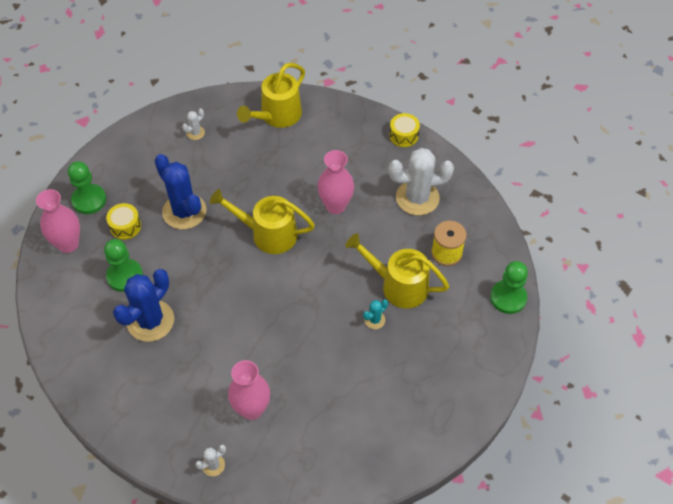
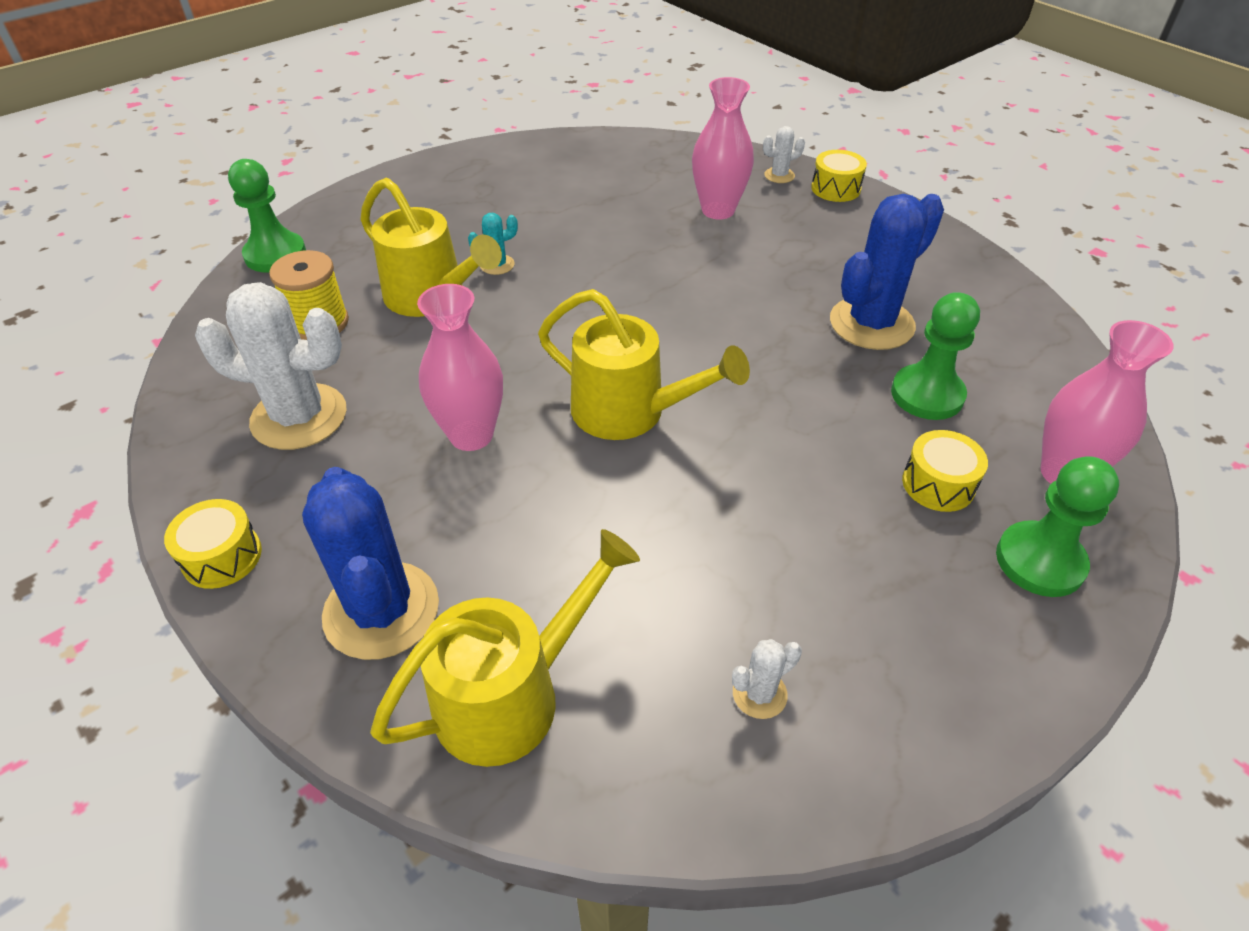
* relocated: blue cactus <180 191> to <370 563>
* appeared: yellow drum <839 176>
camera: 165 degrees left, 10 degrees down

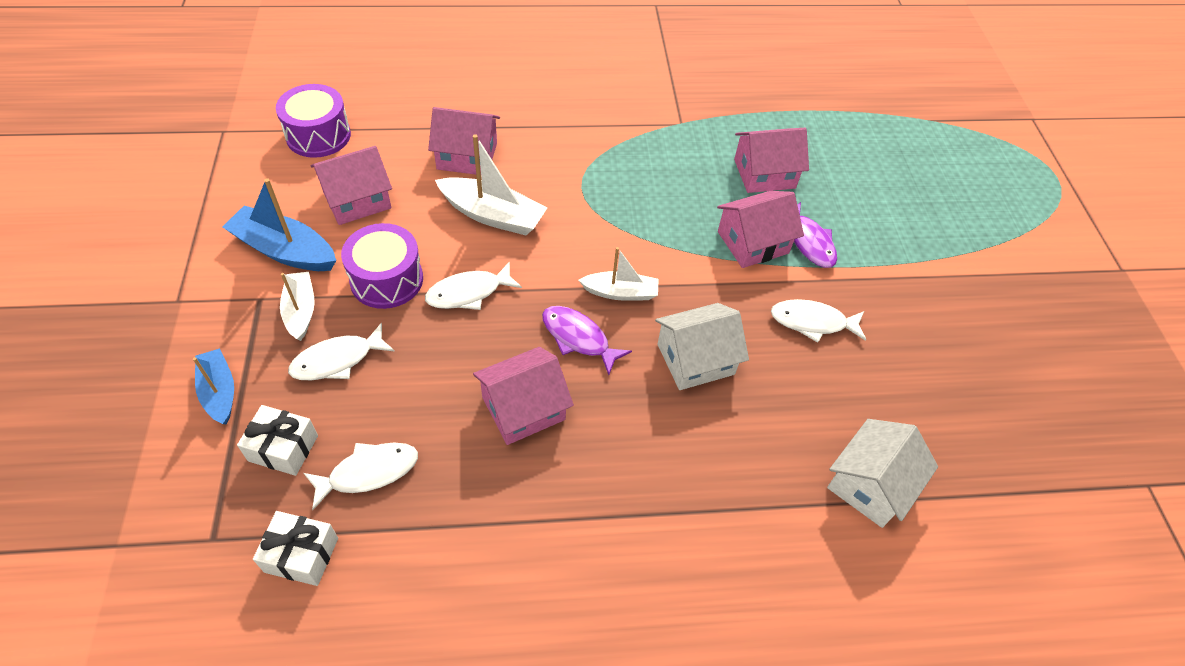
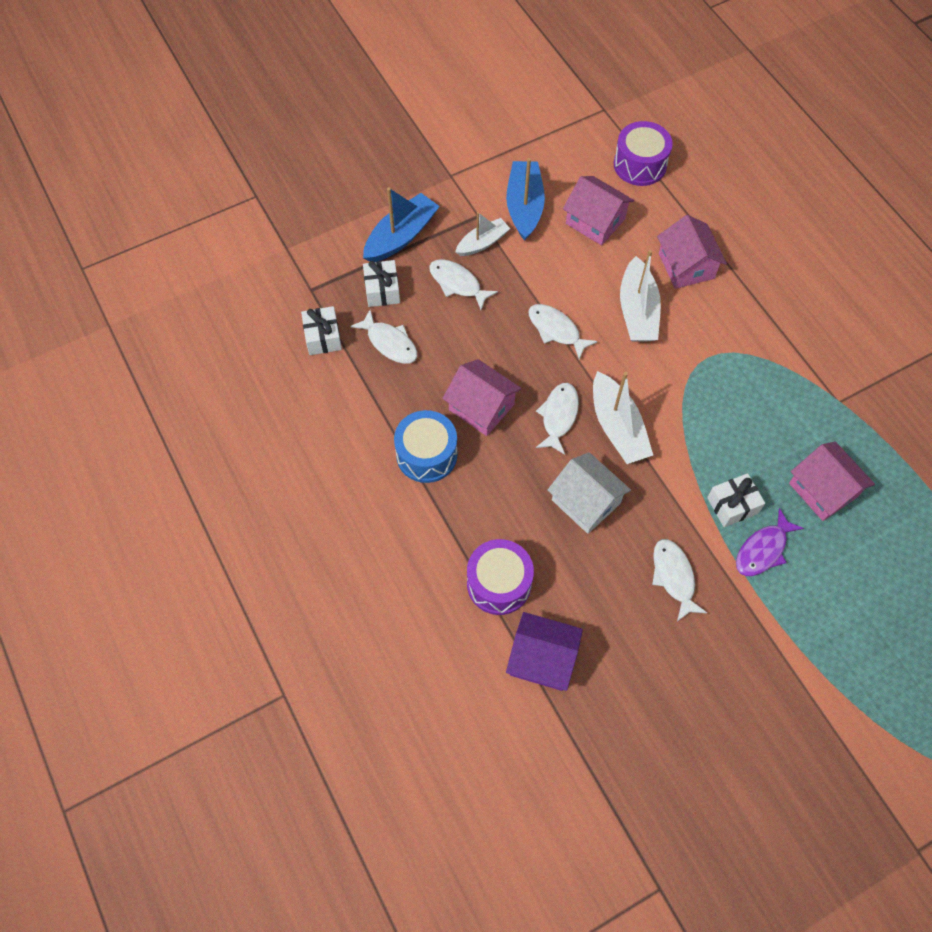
* size: blue boat <213 386> = <401 224> x1.57
* appeared: blue drum <425 446>
* relocated: purple drum <382 266> to <500 577>
* colour: white house <882 473> to purple house <544 651>
* colour: purple fish <587 340> to white fish <557 419>
* size: white boat <619 274> = <623 417> x1.57
* exchanged: pink house <760 229> to white gift <736 500>
camera: 70 degrees right, 10 degrees up

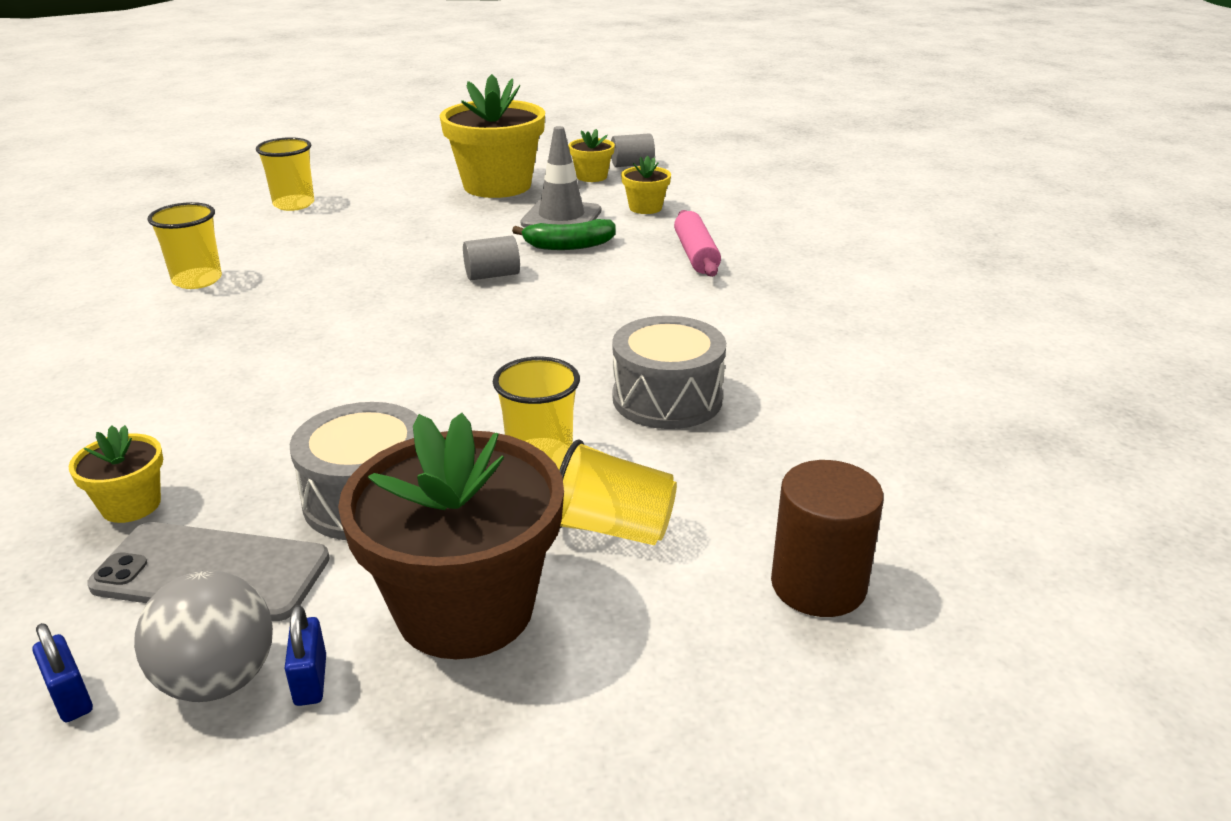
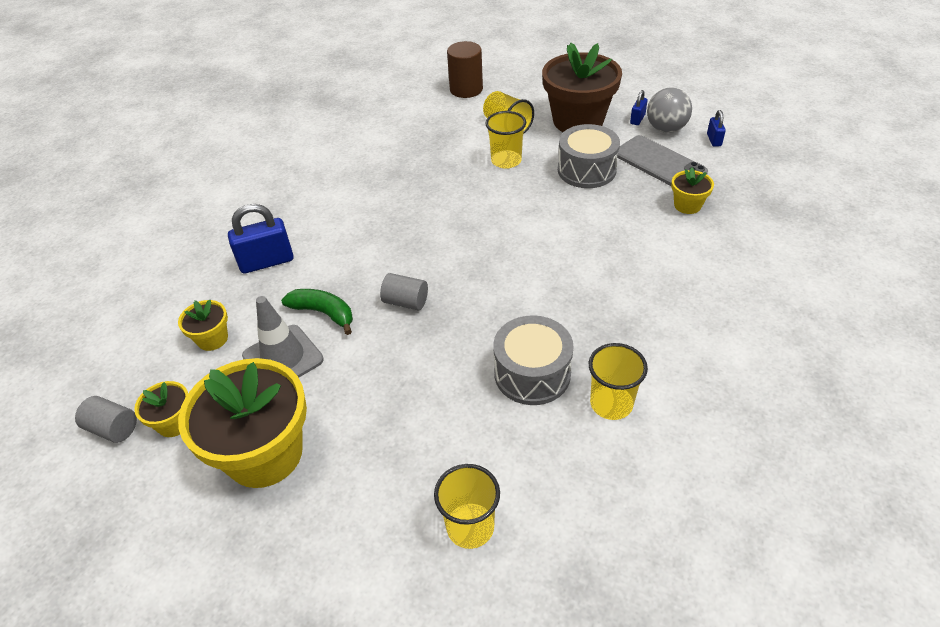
* exchanged: pink rolling pin <697 243> to blue padlock <261 239>
* relocated: grey drum <669 372> to <533 360>
camera: 140 degrees left, 15 degrees up

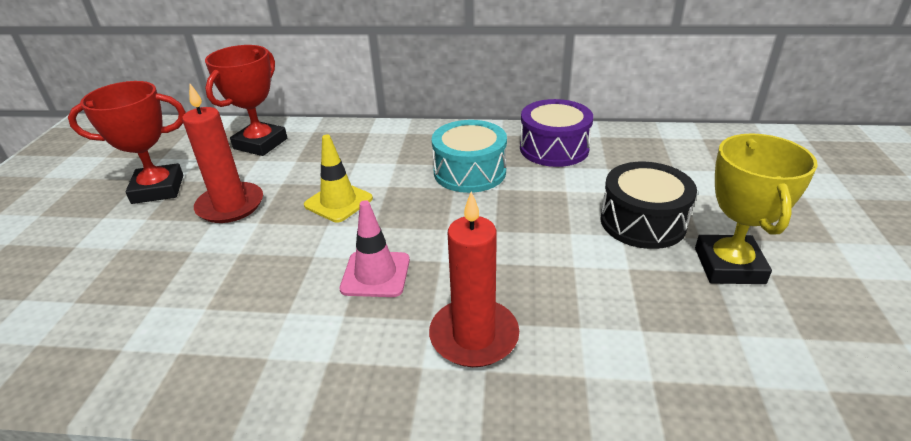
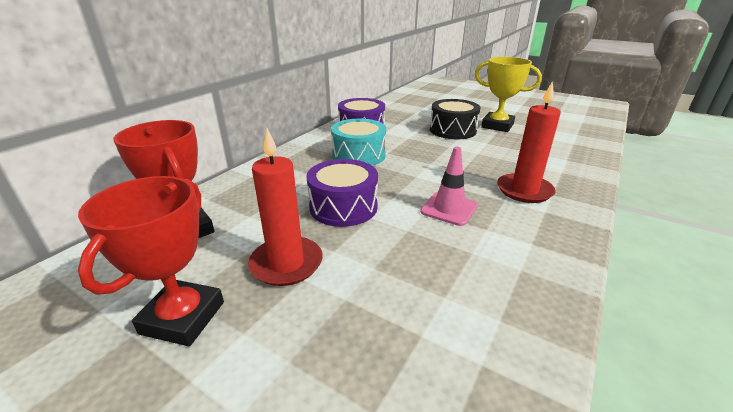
* exchanged: yellow traffic cone <338 178> to purple drum <342 193>
camera: 65 degrees left, 5 degrees down

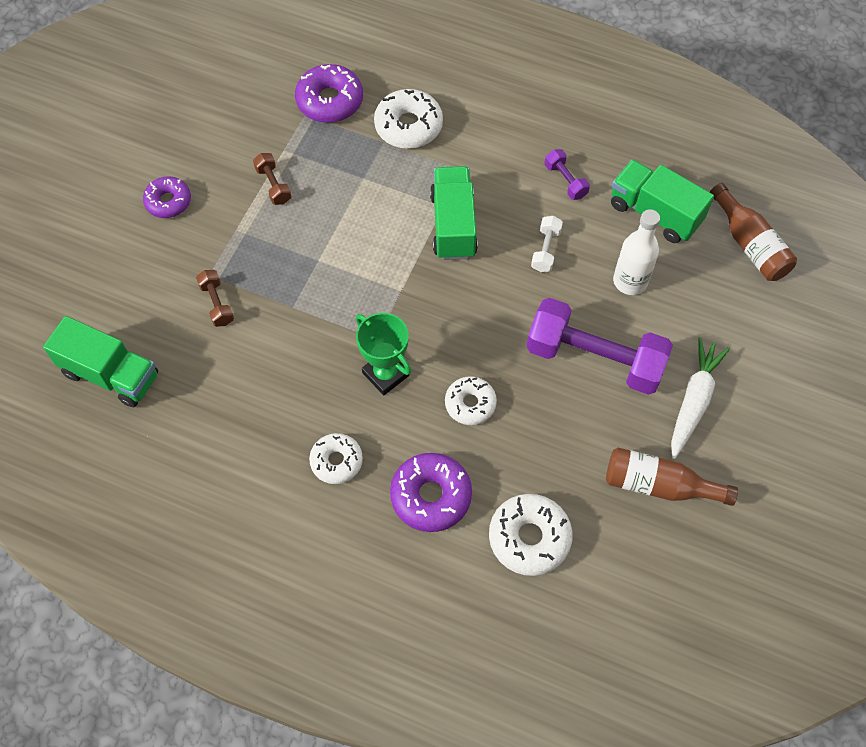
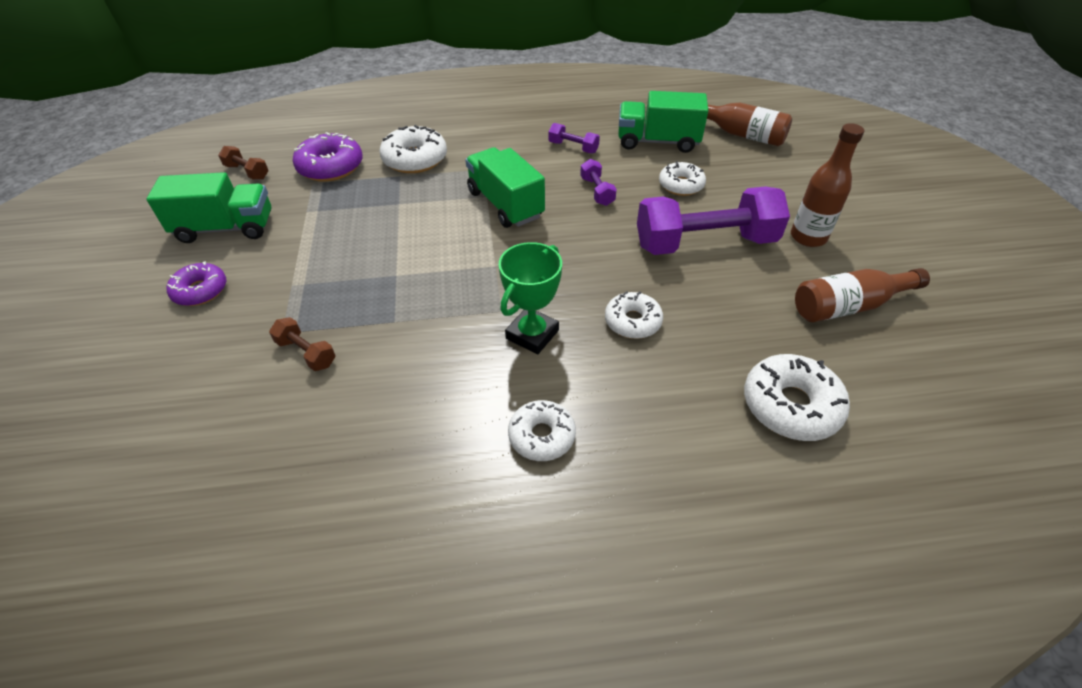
* relocated: green truck <100 361> to <209 207>
* relocated: brown dumbbell <272 179> to <243 163>
* spun: green trophy <383 354> = <530 298> 75 degrees counterclockwise
* colour: white dumbbell <547 244> to purple dumbbell <598 182>
* exchanged: white bottle <636 252> to white donut <682 178>
* exchanged: white carrot <700 398> to brown bottle <827 185>
* missing: purple donut <431 492>
camera: 30 degrees left, 15 degrees down

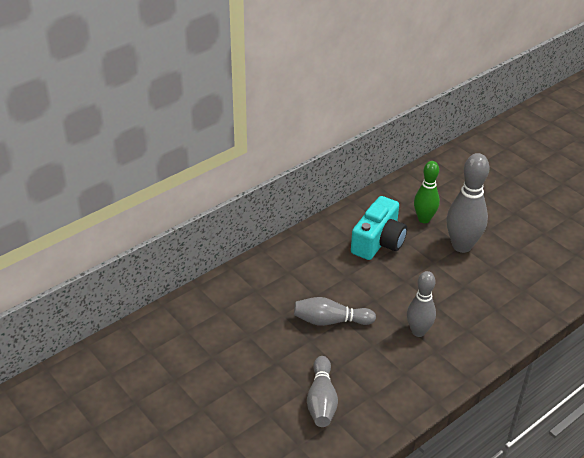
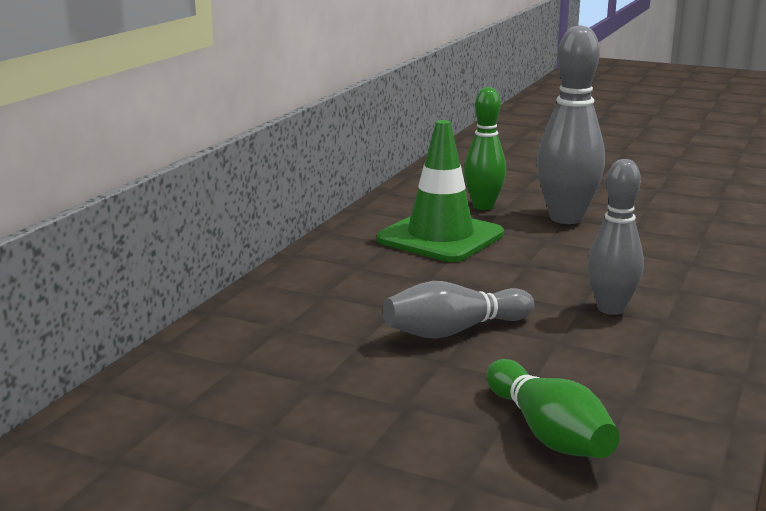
* exchanged: turquoise camera <379 228> to green traffic cone <440 191>
* colour: grey bowling pin <322 391> to green bowling pin <553 408>
camera: 25 degrees left, 20 degrees down

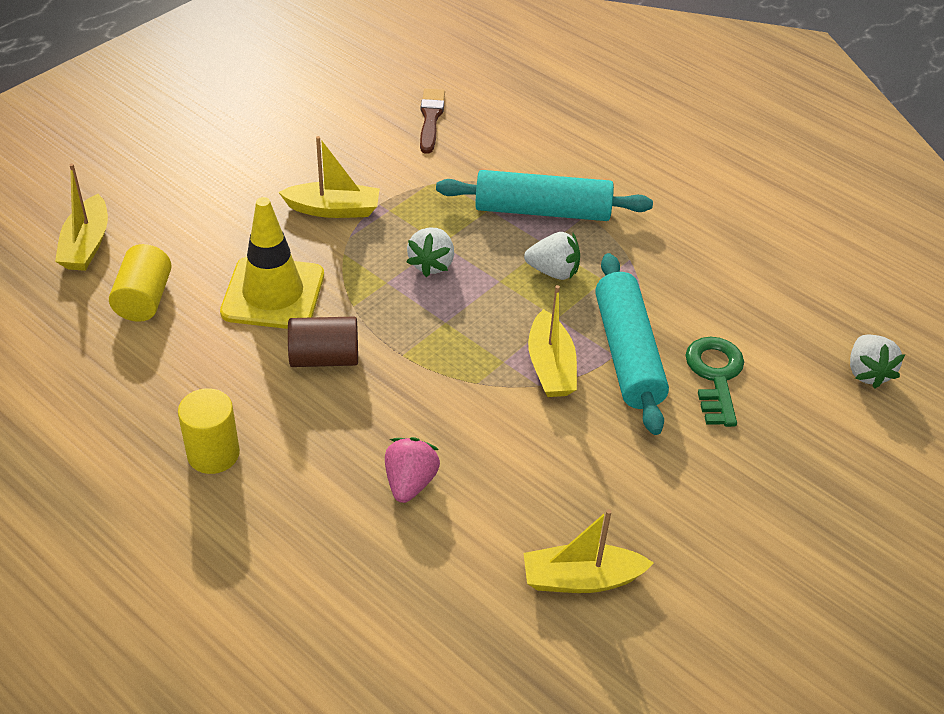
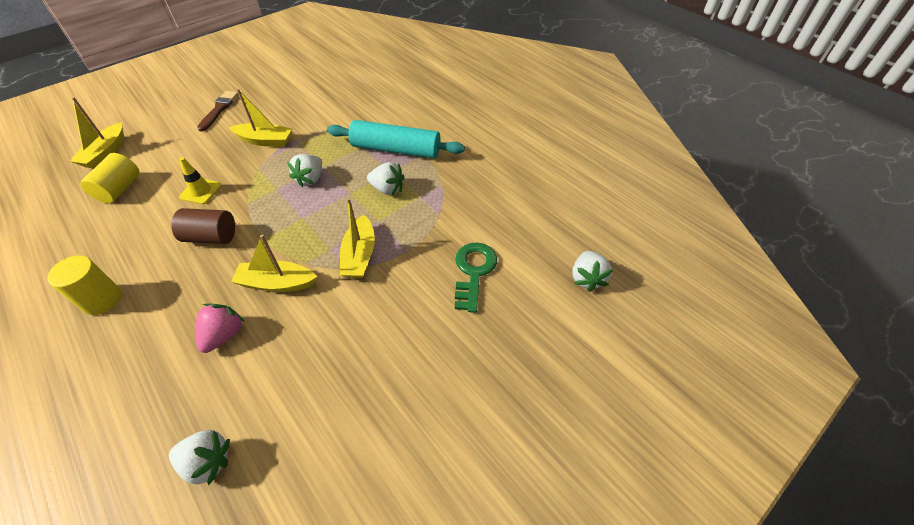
* appeared: white strawberry <199 457>
* size: yellow traffic cone <272 263> = <200 180> x0.53
* relocated: brown brush <432 121> to <217 111>
* relocated: yellow boat <589 551> to <274 263>
* missing: turquoise rolling pin <632 344>
camera: 10 degrees right, 5 degrees up

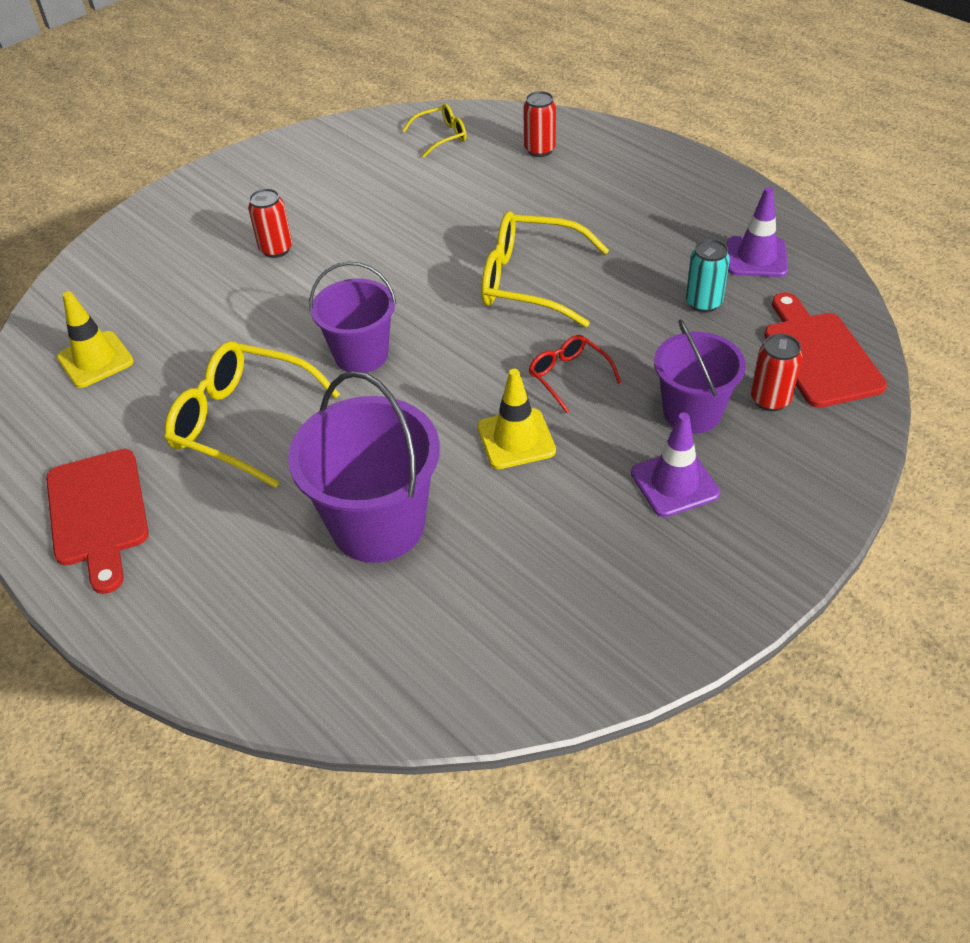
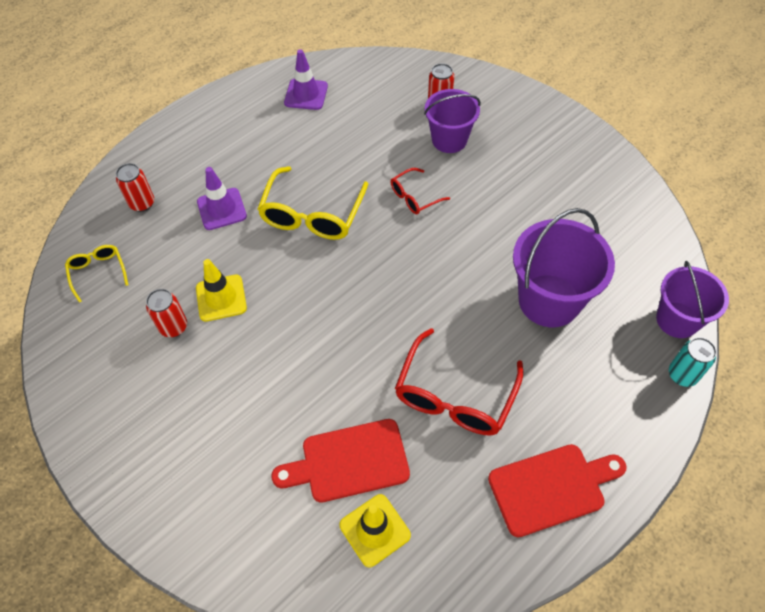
* relocated: red can <270 223> to <166 313>
* relocated: yellow traffic cone <516 419> to <221 290>
* relocated: purple traffic cone <675 464> to <222 198>
* relocated: red cutting board <825 350> to <340 460>
* colour: yellow glasses <252 414> to red glasses <459 382>
* relocated: purple bucket <353 317> to <692 299>
* relocated: turquoise can <708 276> to <693 362>
camera: 90 degrees left, 10 degrees up

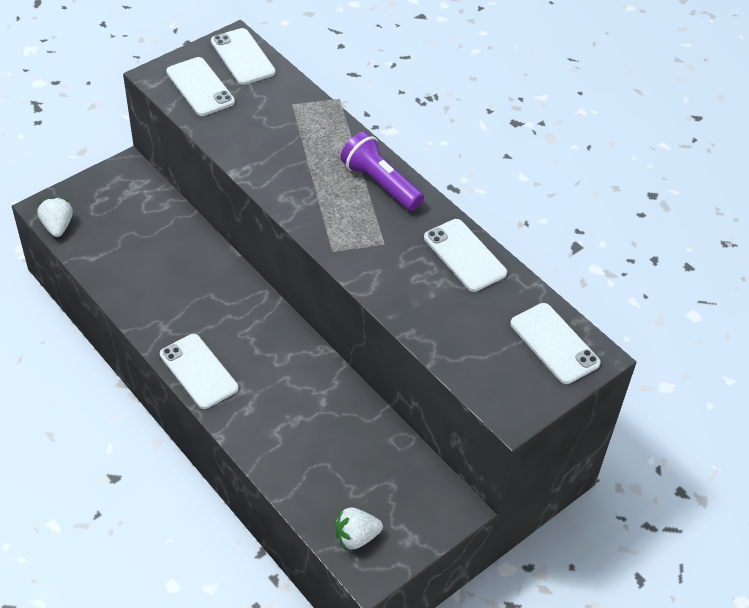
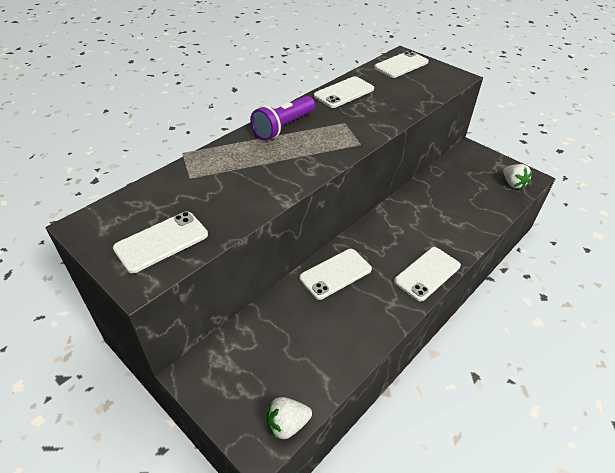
* relocated: white phone <243 56> to <335 274>
camera: 95 degrees left, 5 degrees down

